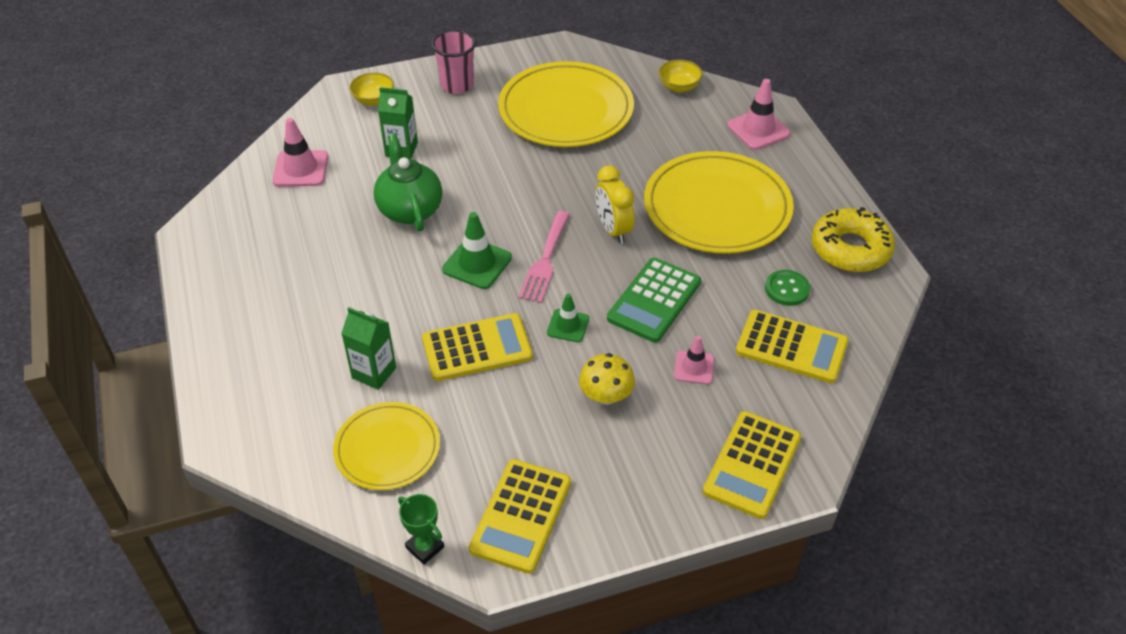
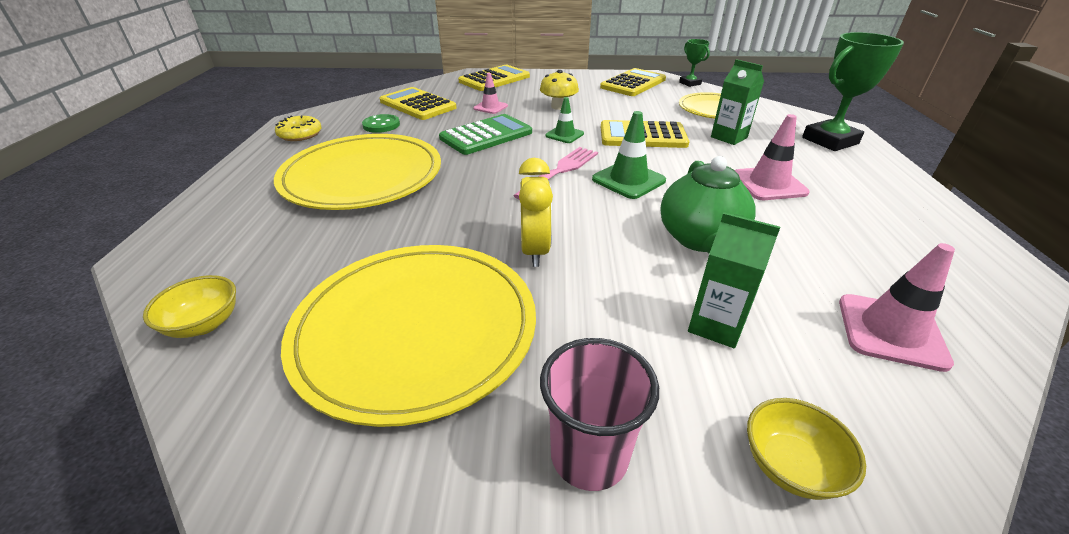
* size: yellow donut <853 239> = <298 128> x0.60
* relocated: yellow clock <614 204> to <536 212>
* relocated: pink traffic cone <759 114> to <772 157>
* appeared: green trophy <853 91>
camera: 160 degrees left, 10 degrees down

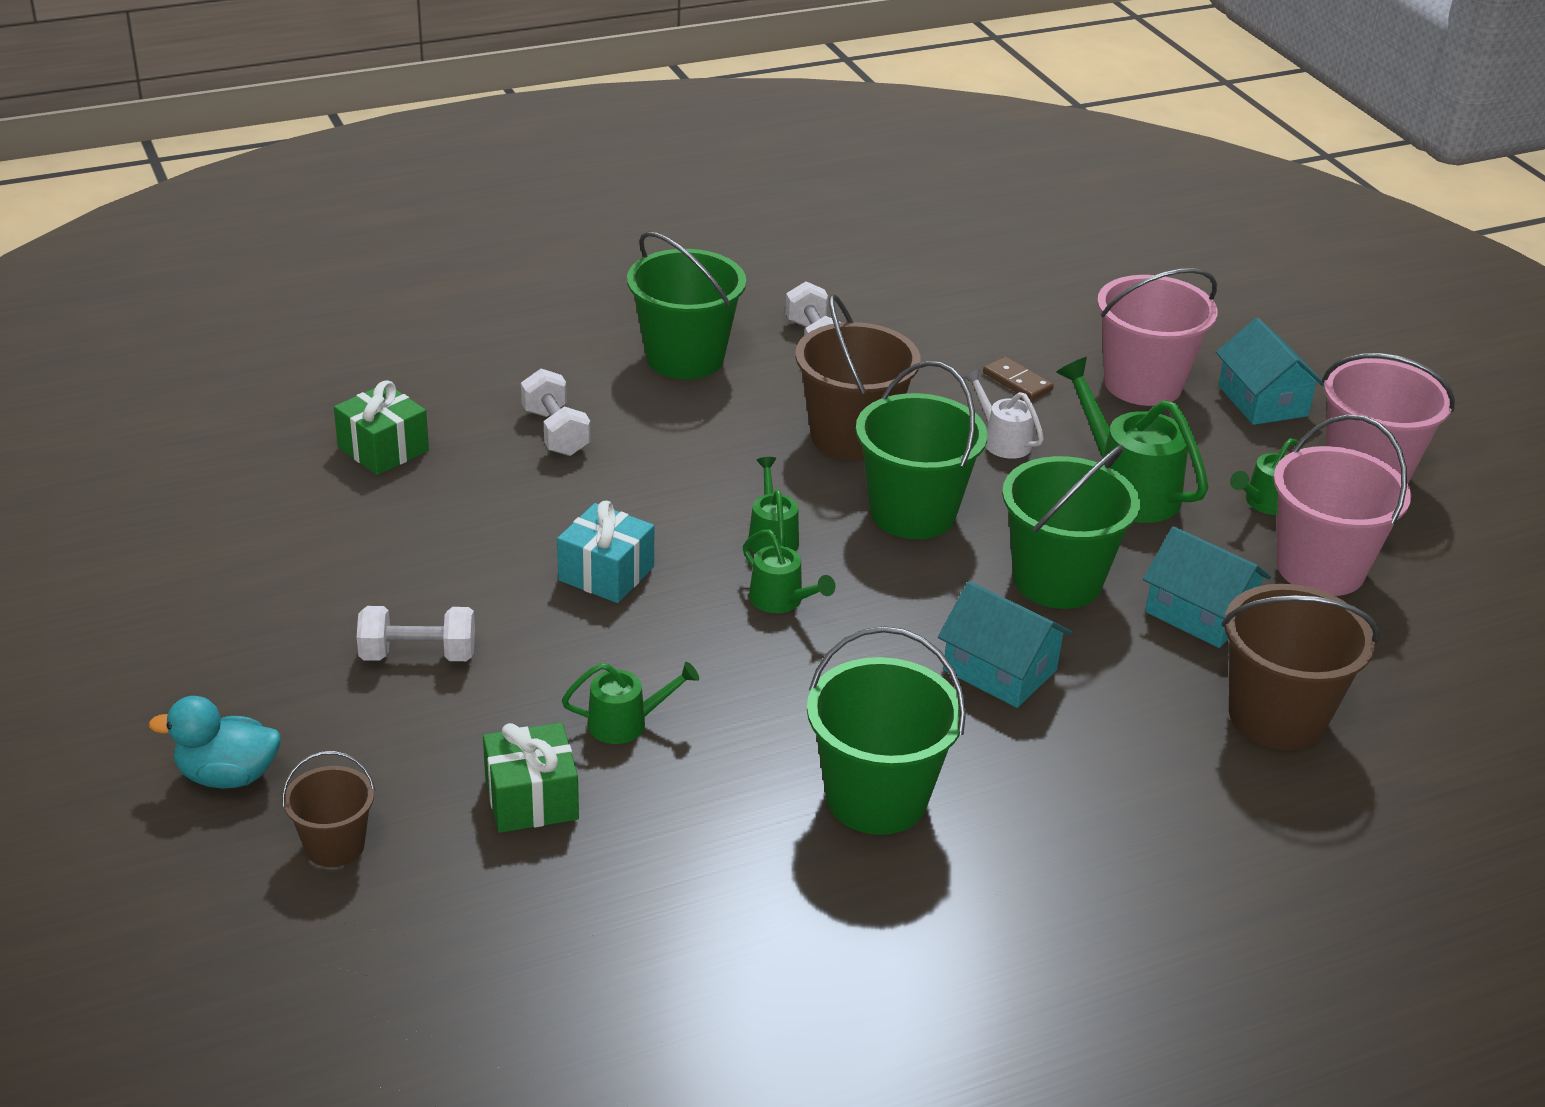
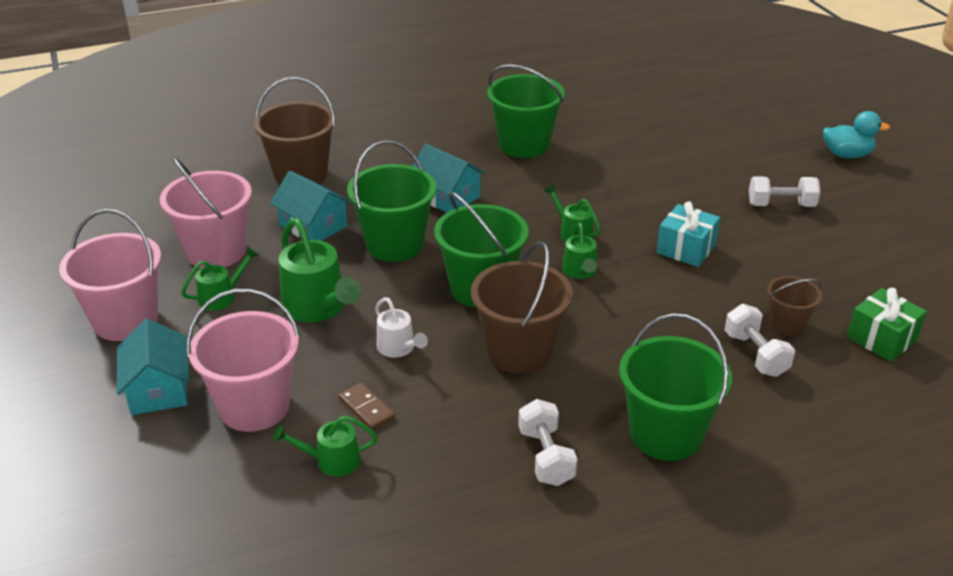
* relocated: green watering can <630 703> to <325 446>
* relocated: brown bucket <328 809> to <794 306>
* missing: green gift <531 778>
camera: 175 degrees left, 0 degrees up

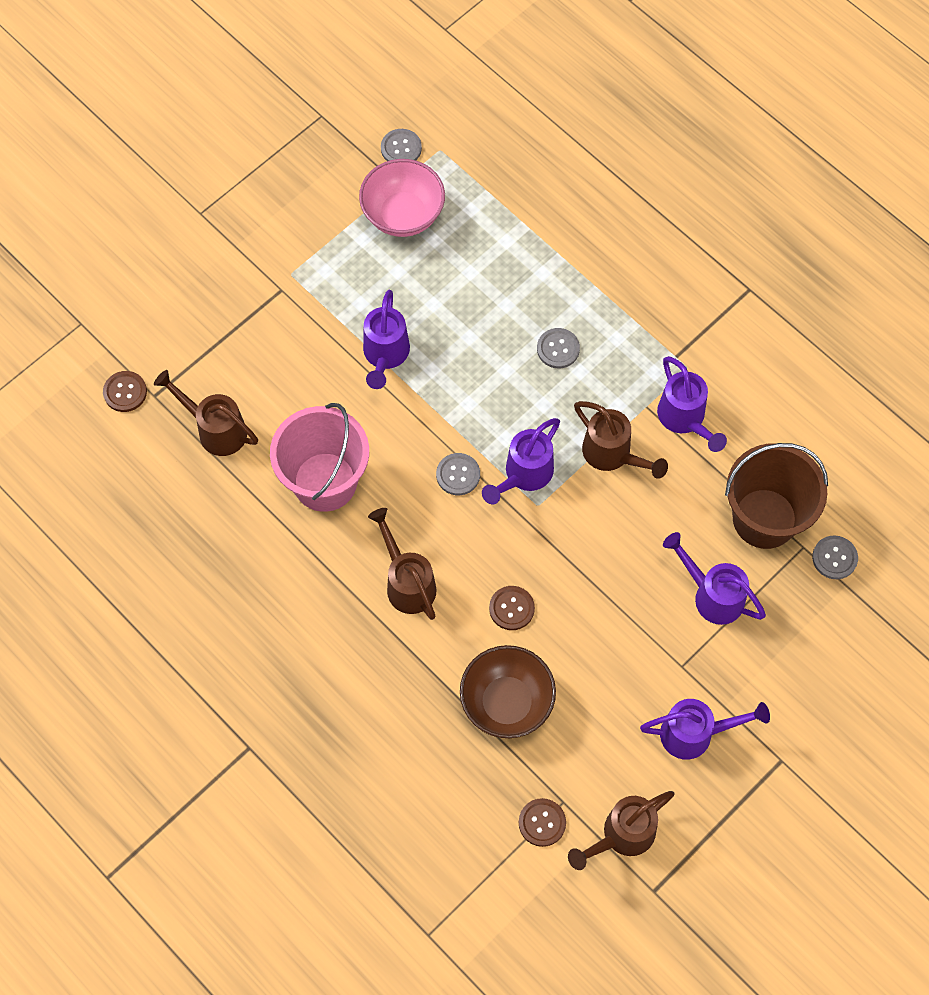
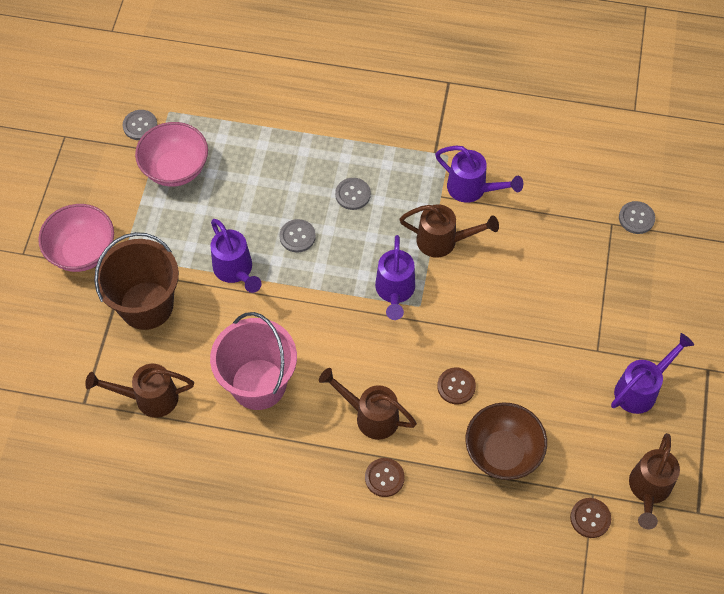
* appeared: pink bowl <76 238>
* relocated: brown bucket <776 496> to <136 281>
* relocated: grey button <458 474> to <297 235>
* relocated: brown button <125 391> to <385 477>
* missing: purple watering can <714 578>
camera: 35 degrees left, 5 degrees down

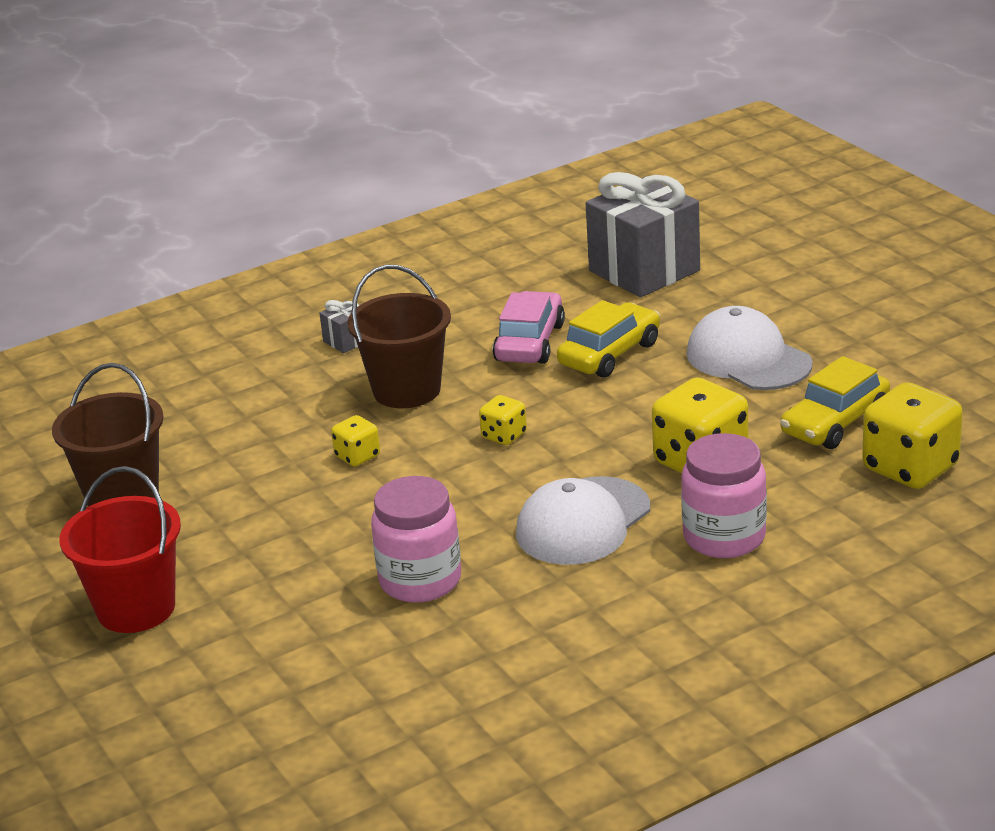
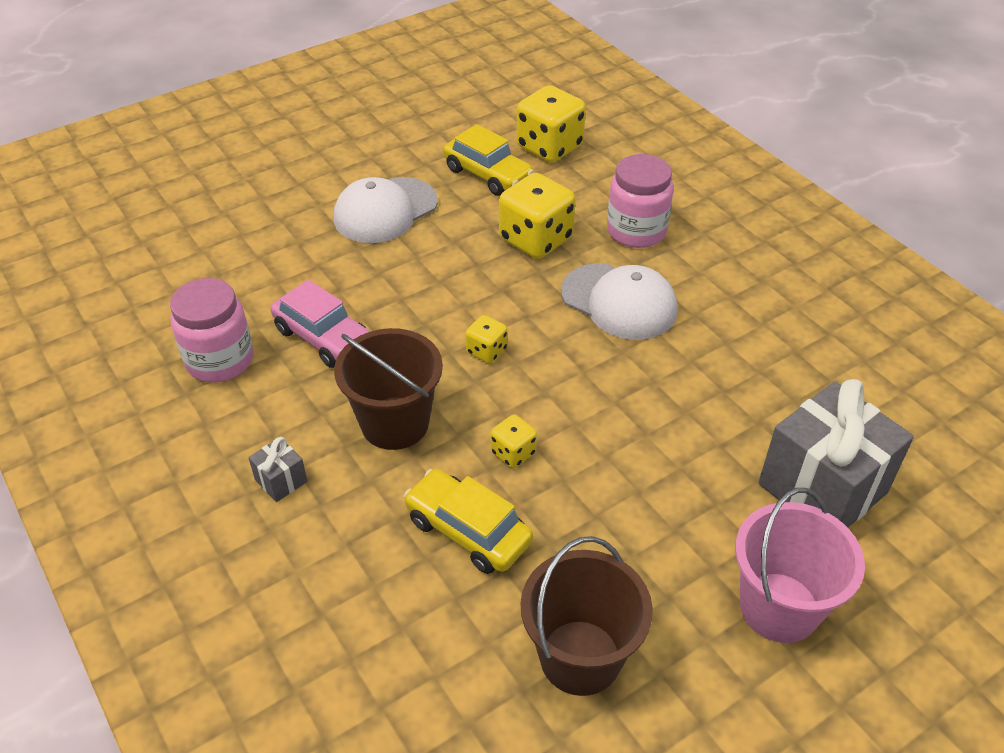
* relocated: pink jar <416 539> to <212 330>
* spun: pink car <529 327> = <320 324> 150 degrees counterclockwise
* relocated: yellow car <608 339> to <468 521>
* colour: red bucket <120 549> to pink bucket <800 565>
* relocated: grey gift <643 234> to <836 453>
camera: 95 degrees left, 15 degrees up

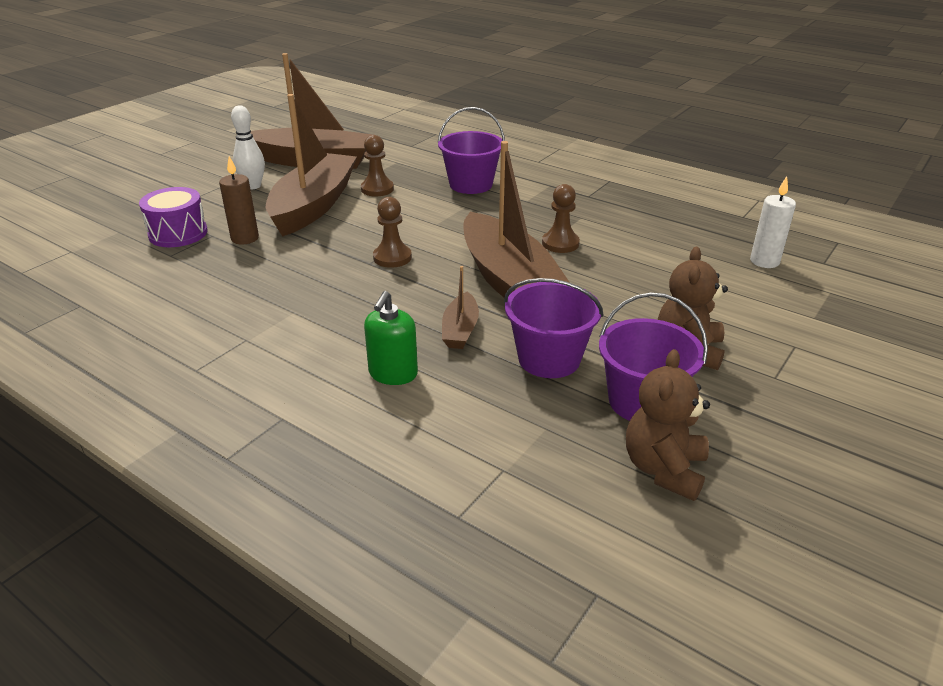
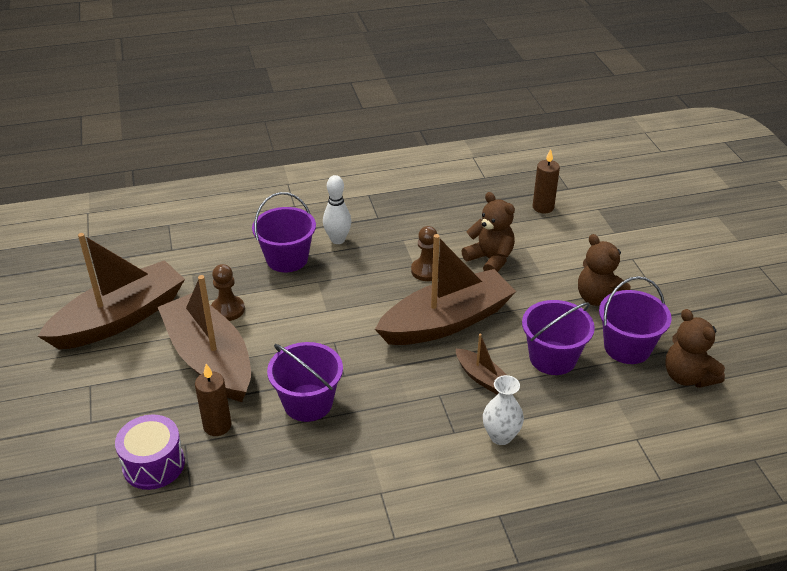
* appeared: purple bucket <305 382>
* relocated: white bowling pin <248 147> to <337 209>
* spun: brown boat <516 219> = <445 289> 45 degrees counterclockwise
* appeared: brown teddy bear <488 232>
* exchanged: green soap dispenser <391 338> to white vase <503 410>
* colour: white candle <773 222> to brown candle <546 181>
* missing: brown pawn <392 232>
camera: 50 degrees left, 5 degrees up

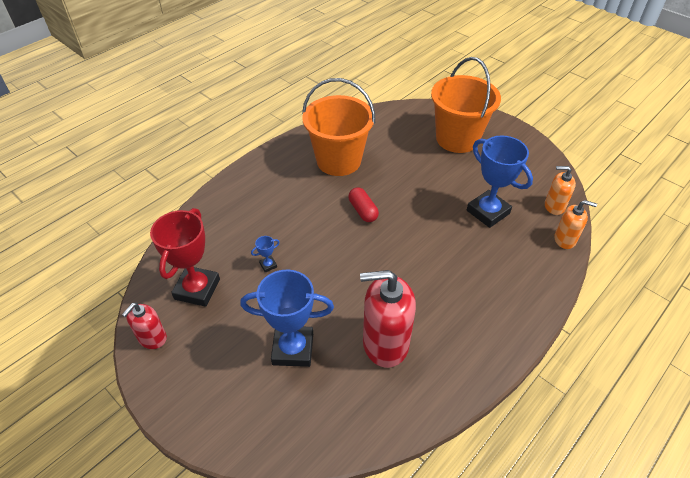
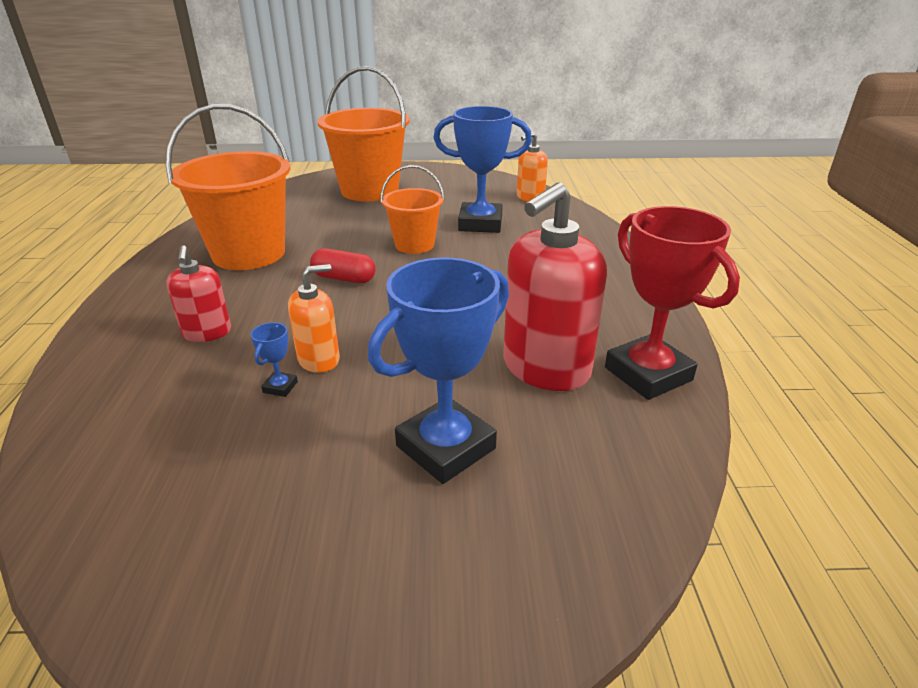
* relocated: red soap dispenser <144 326> to <198 293>
* relocated: orange soap dispenser <575 224> to <314 318>
* appeared: orange bucket <413 209>
* relocated: red trophy <185 257> to <672 303>
camera: 45 degrees left, 15 degrees down

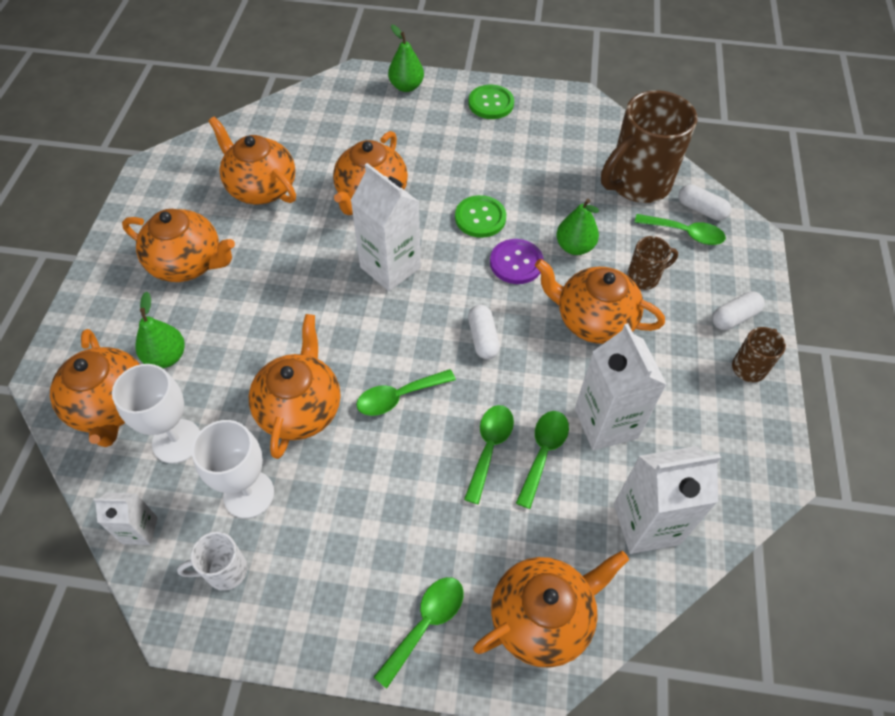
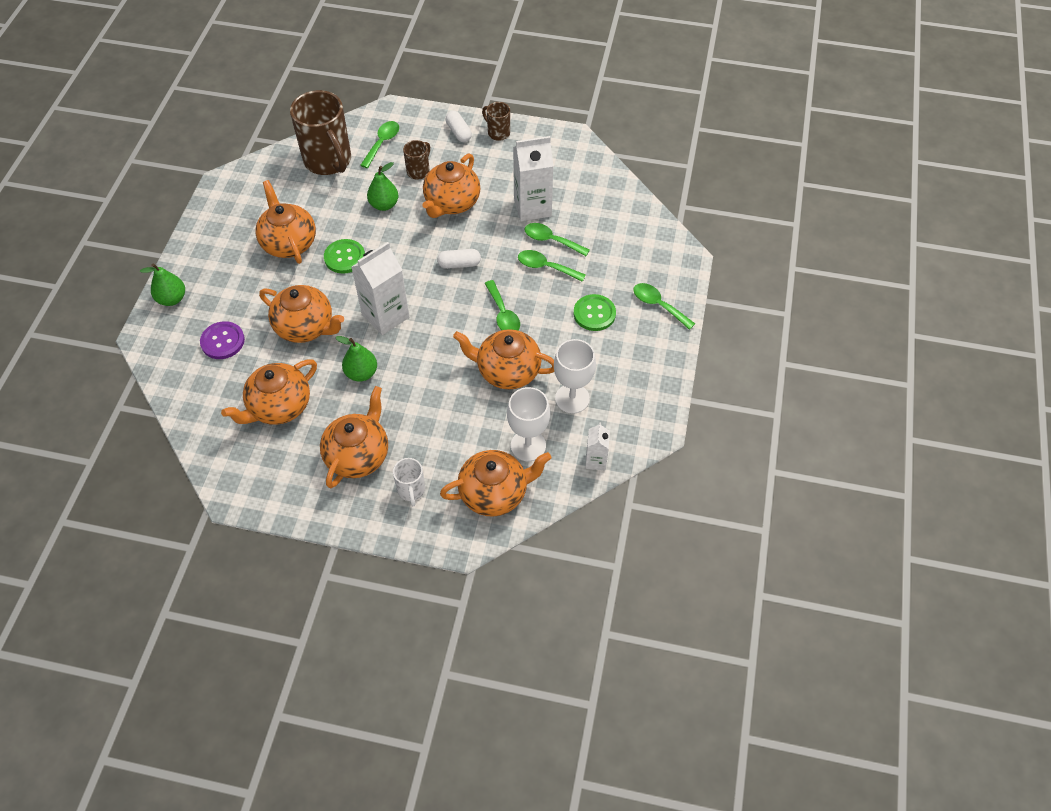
* relocated: purple button <517 261> to <222 340>
* relocated: orange teapot <551 609> to <285 222>
* relocated: green pear <160 330> to <356 359>
* relocated: white mug <212 561> to <409 482>
* spun: brown mug <652 263> = <416 160> 45 degrees clockwise
* relocated: green button <491 102> to <594 312>
* missing: white carton <667 500>
* missing: white capsule <705 202>
camera: 85 degrees left, 0 degrees up

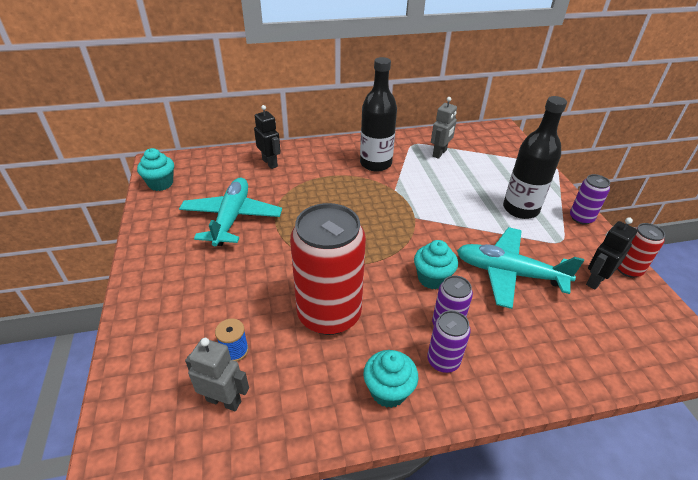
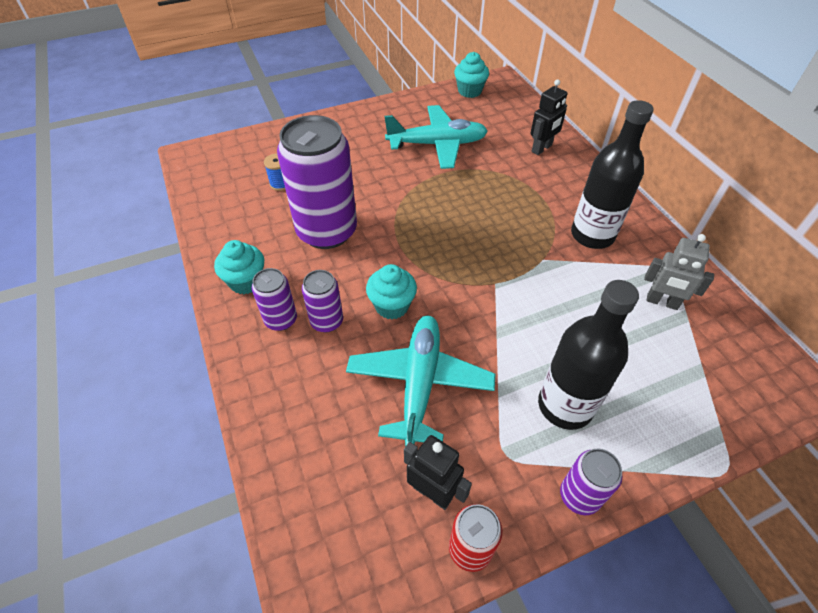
* colour: red can <328 269> to purple can <317 182>
* missing: grey robot <217 374>
camera: 80 degrees right, 10 degrees up

